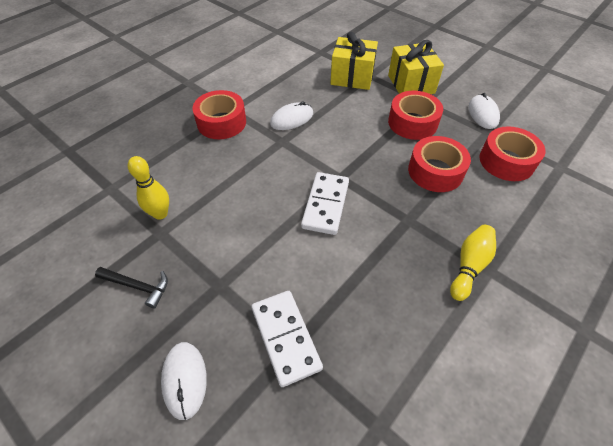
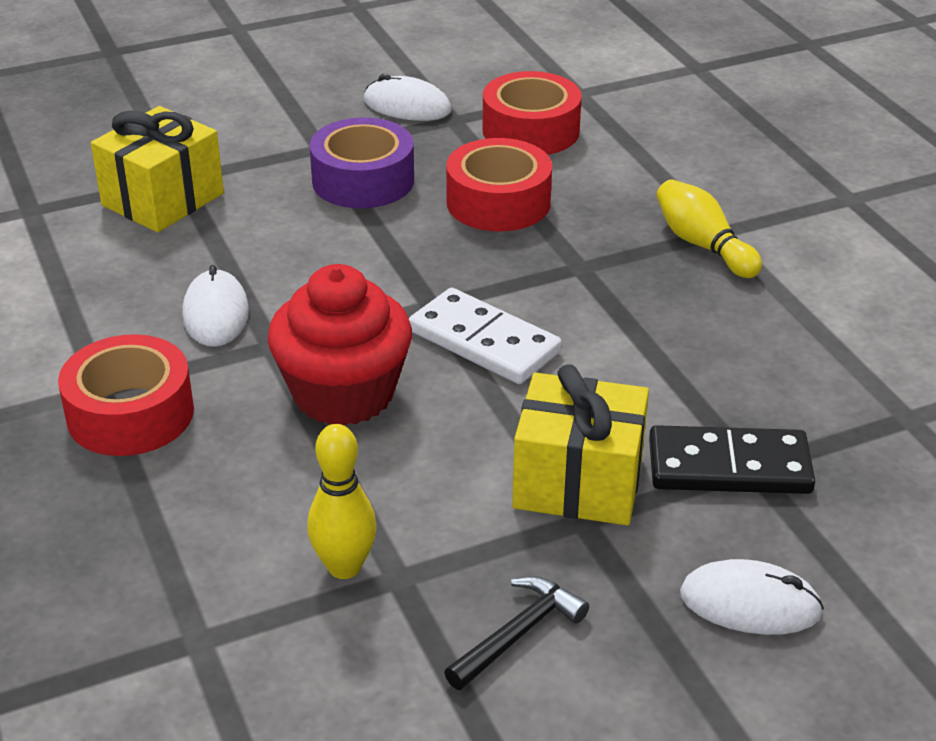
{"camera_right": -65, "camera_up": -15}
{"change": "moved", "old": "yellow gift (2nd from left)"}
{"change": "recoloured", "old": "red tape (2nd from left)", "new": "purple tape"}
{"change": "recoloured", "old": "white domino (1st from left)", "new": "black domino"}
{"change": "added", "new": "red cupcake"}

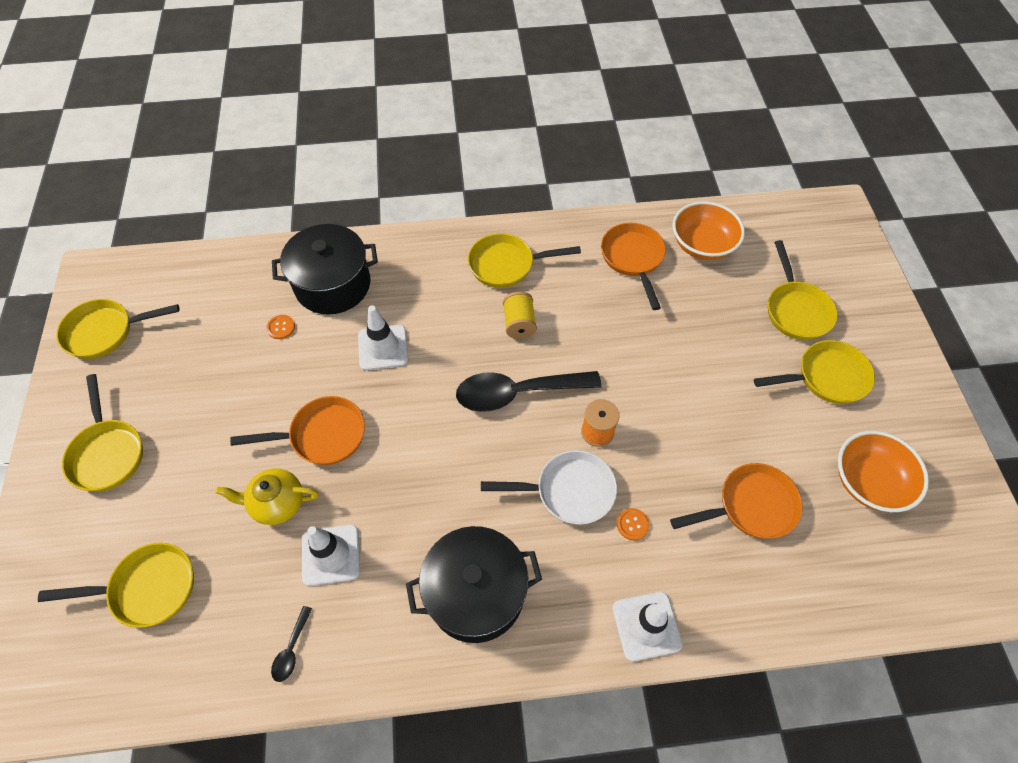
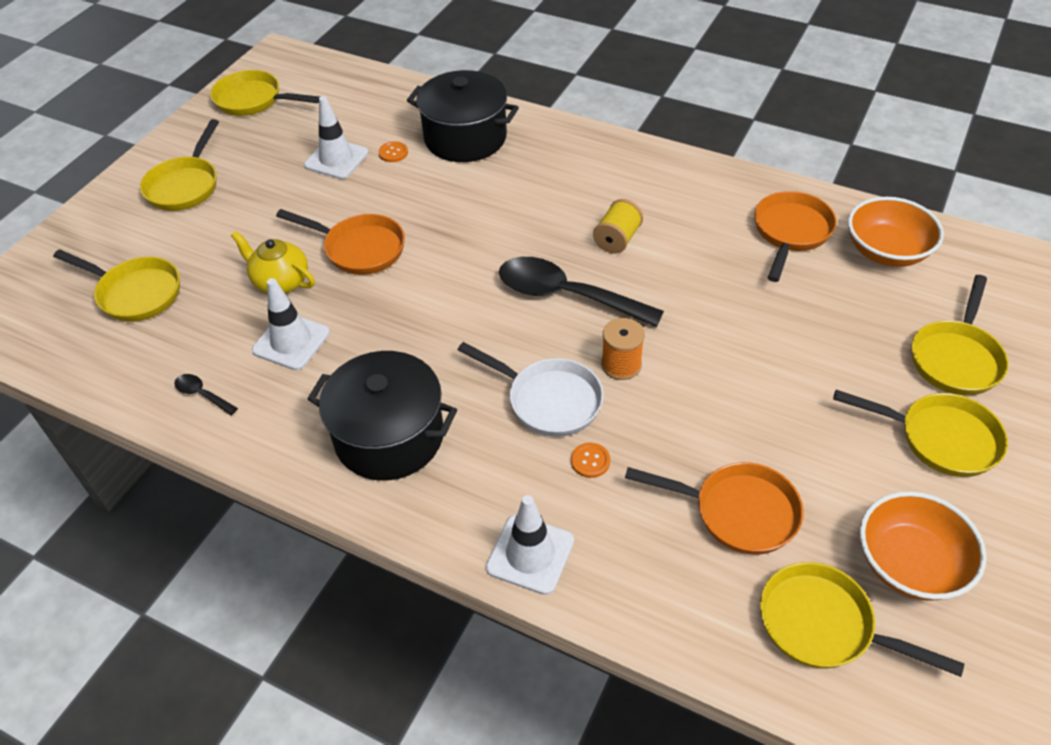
{"camera_right": 35, "camera_up": -10}
{"change": "moved", "old": "yellow pan (4th from left)"}
{"change": "moved", "old": "white traffic cone (2nd from left)"}
{"change": "turned", "old": "black spoon (1st from left)", "degrees": 75}

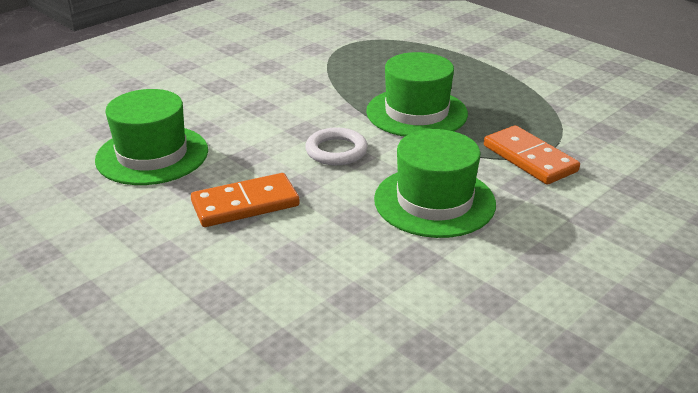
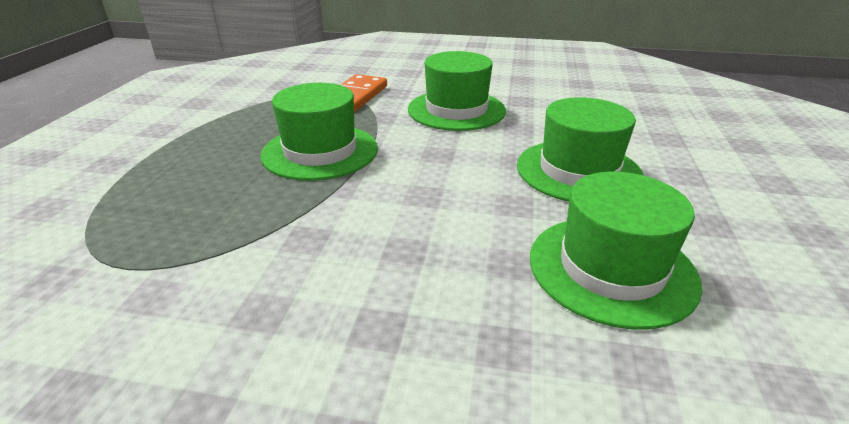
{"camera_right": -125, "camera_up": 0}
{"change": "removed", "old": "white ring"}
{"change": "replaced", "old": "orange domino (1st from left)", "new": "green hat (3rd from left)"}

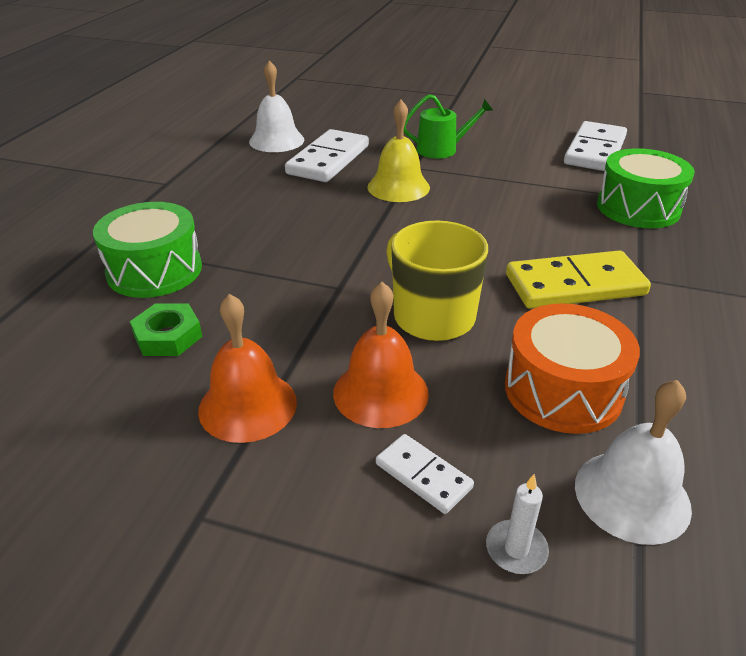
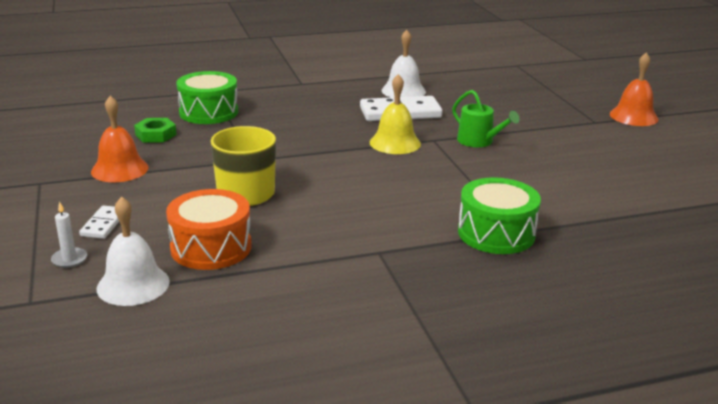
{"camera_right": 55, "camera_up": -10}
{"change": "removed", "old": "white domino (3rd from left)"}
{"change": "removed", "old": "yellow domino"}
{"change": "moved", "old": "orange bell (2nd from left)"}

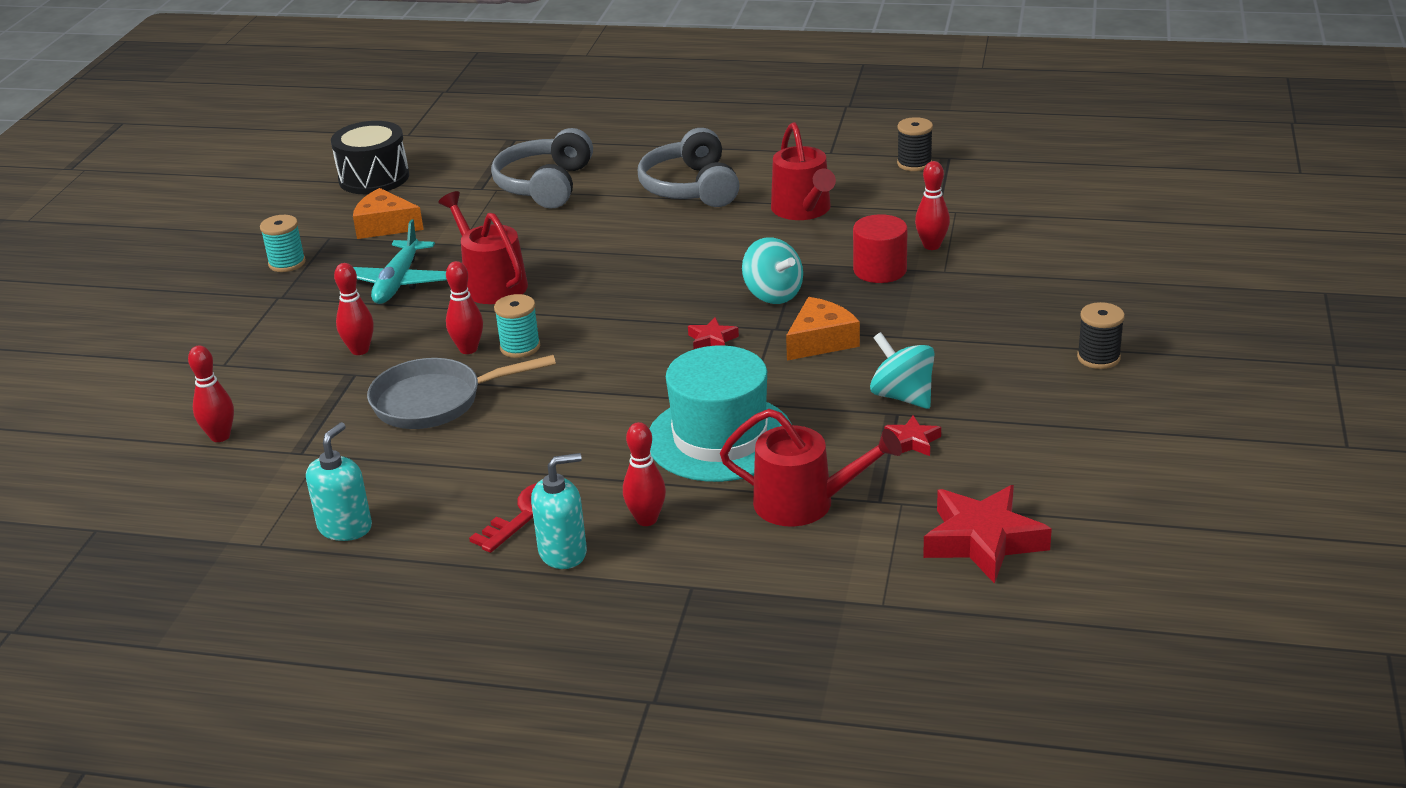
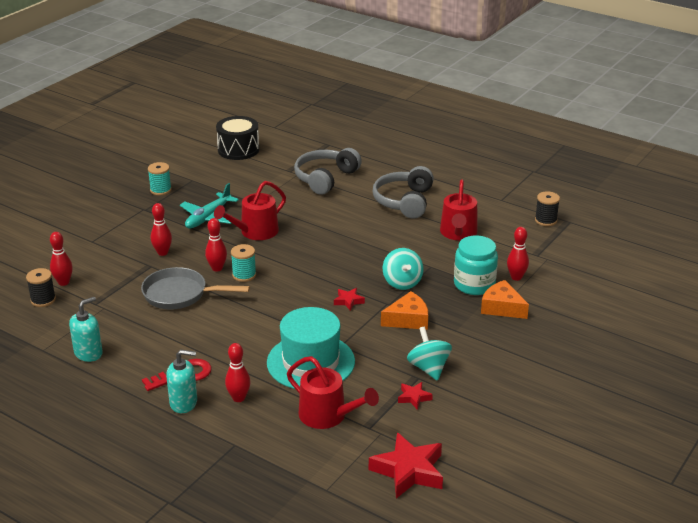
{"camera_right": 20, "camera_up": 0}
{"change": "moved", "old": "orange cheese (1st from left in the first image)", "new": "orange cheese (2nd from left)"}
{"change": "turned", "old": "red watering can (1st from left)", "degrees": -120}
{"change": "replaced", "old": "red cylinder", "new": "turquoise jar"}
{"change": "moved", "old": "black spool (2nd from left in the first image)", "new": "black spool (1st from left)"}

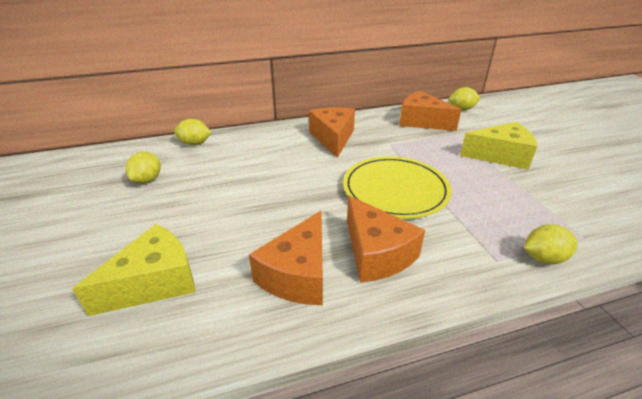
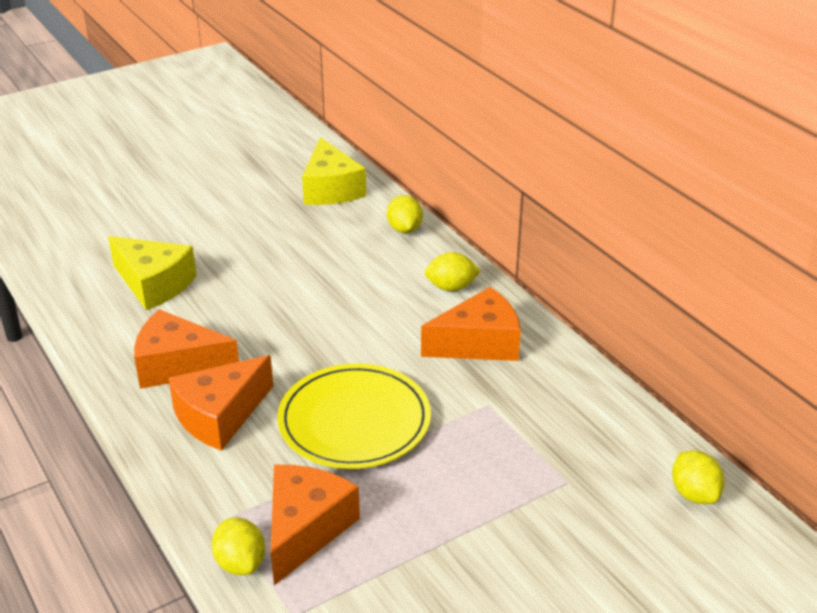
{"camera_right": 75, "camera_up": 0}
{"change": "moved", "old": "orange cheese (4th from left in the first image)", "new": "orange cheese (3rd from left)"}
{"change": "moved", "old": "yellow cheese (2nd from left)"}
{"change": "moved", "old": "yellow lemon (1st from left in the first image)", "new": "yellow lemon (3rd from left)"}

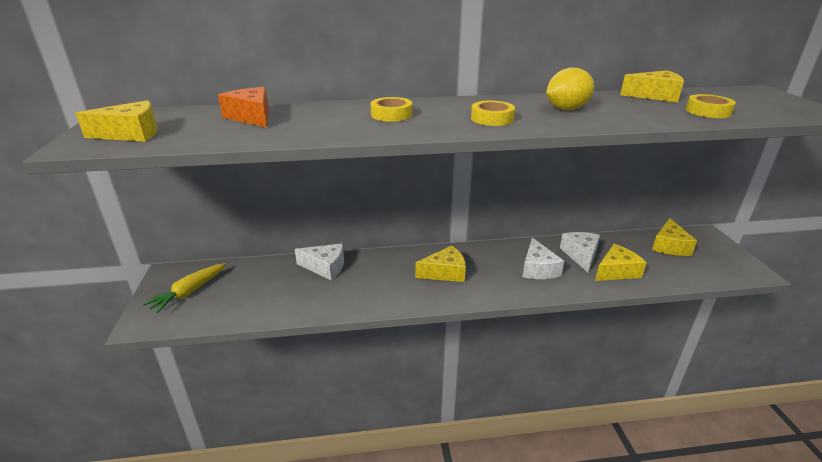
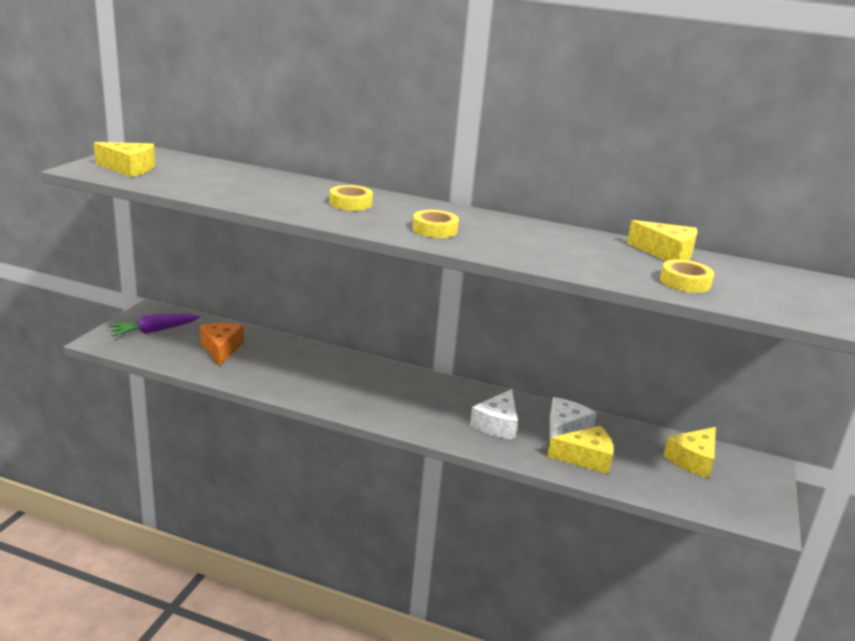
{"camera_right": 25, "camera_up": -5}
{"change": "removed", "old": "yellow lemon"}
{"change": "moved", "old": "orange cheese"}
{"change": "removed", "old": "white cheese (1st from left)"}
{"change": "removed", "old": "yellow cheese (2nd from left)"}
{"change": "recoloured", "old": "yellow carrot", "new": "purple carrot"}

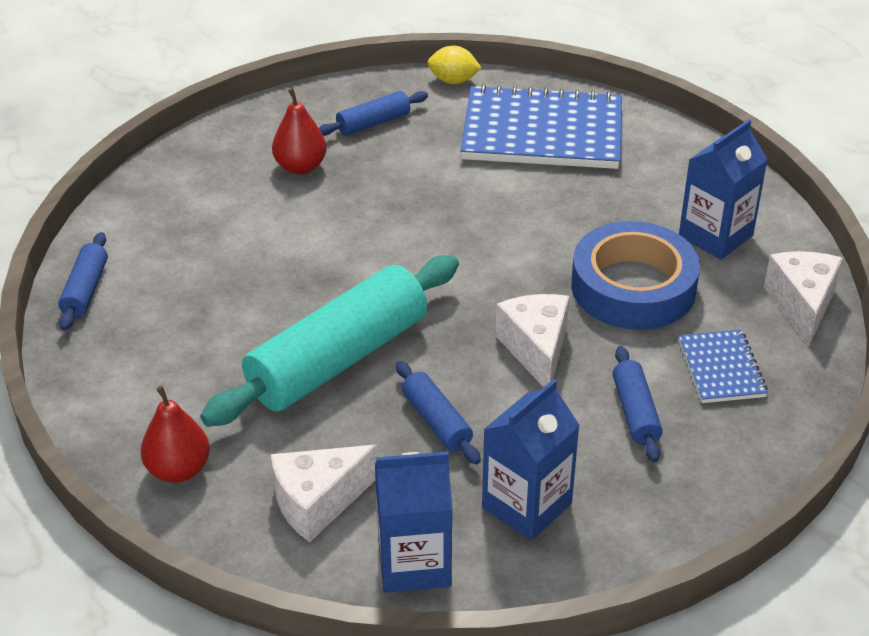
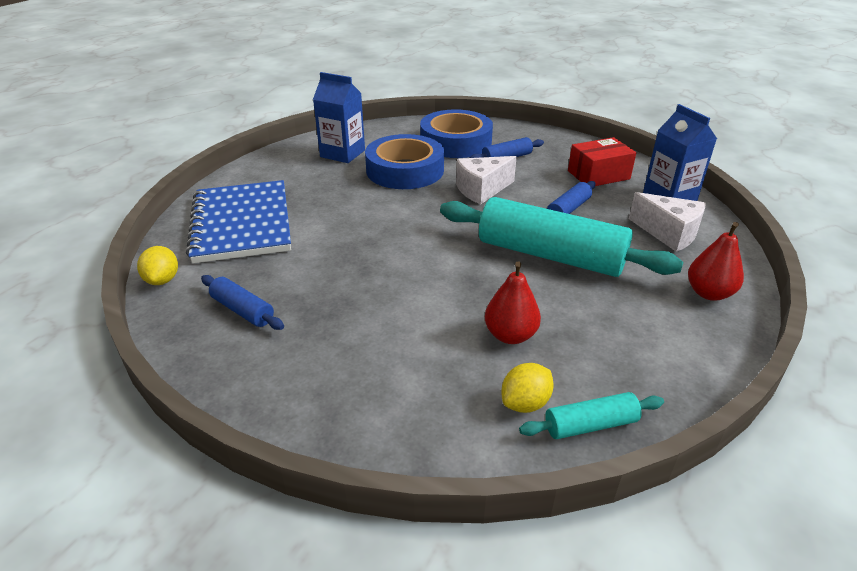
{"camera_right": -110, "camera_up": -5}
{"change": "moved", "old": "red pear (2nd from left in the first image)", "new": "red pear (1st from left)"}
{"change": "recoloured", "old": "blue rolling pin (1st from left)", "new": "turquoise rolling pin (2nd from left)"}
{"change": "removed", "old": "white cheese (3rd from left)"}
{"change": "replaced", "old": "blue notebook (2nd from left)", "new": "blue tape (2nd from left)"}
{"change": "replaced", "old": "blue carton (2nd from left)", "new": "red box"}
{"change": "added", "new": "yellow lemon (2nd from left)"}

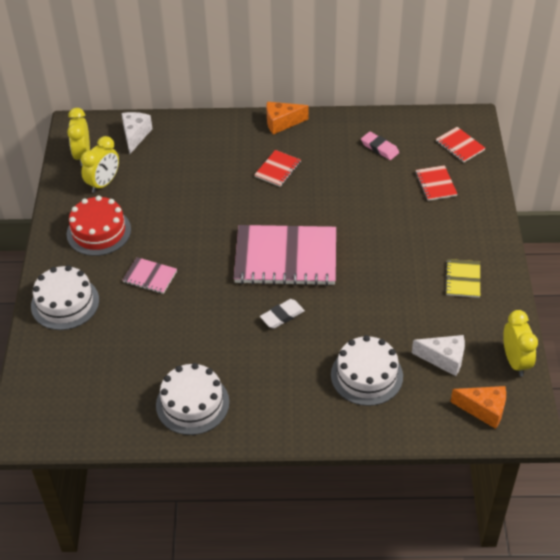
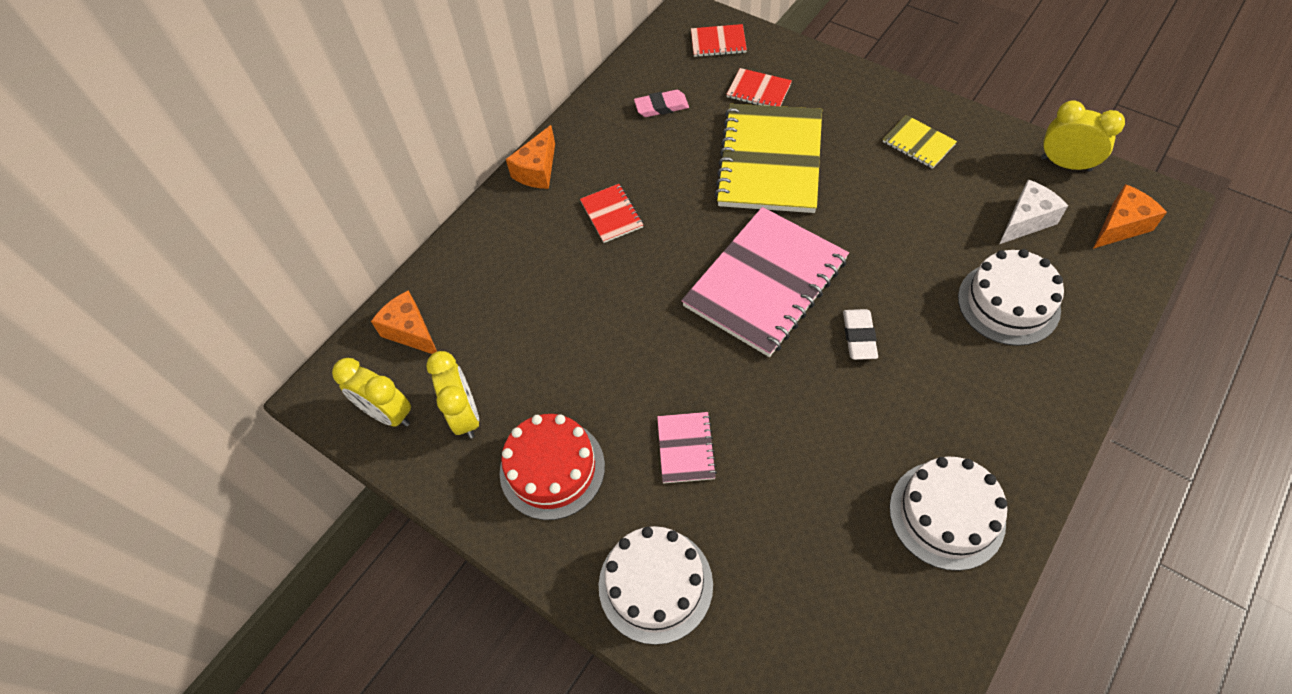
{"camera_right": -50, "camera_up": 10}
{"change": "recoloured", "old": "white cheese (1st from left)", "new": "orange cheese (1st from left)"}
{"change": "turned", "old": "pink notebook (1st from left)", "degrees": -60}
{"change": "added", "new": "yellow notebook (1st from left)"}

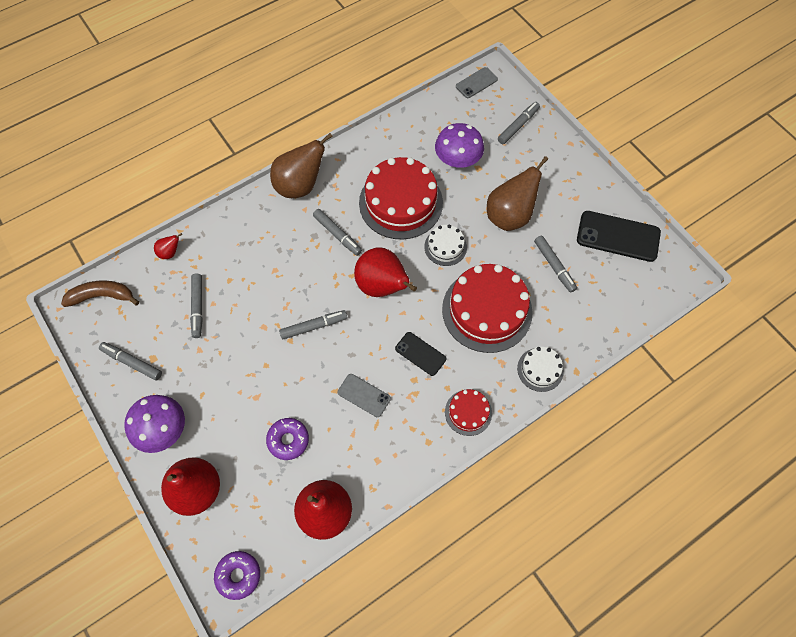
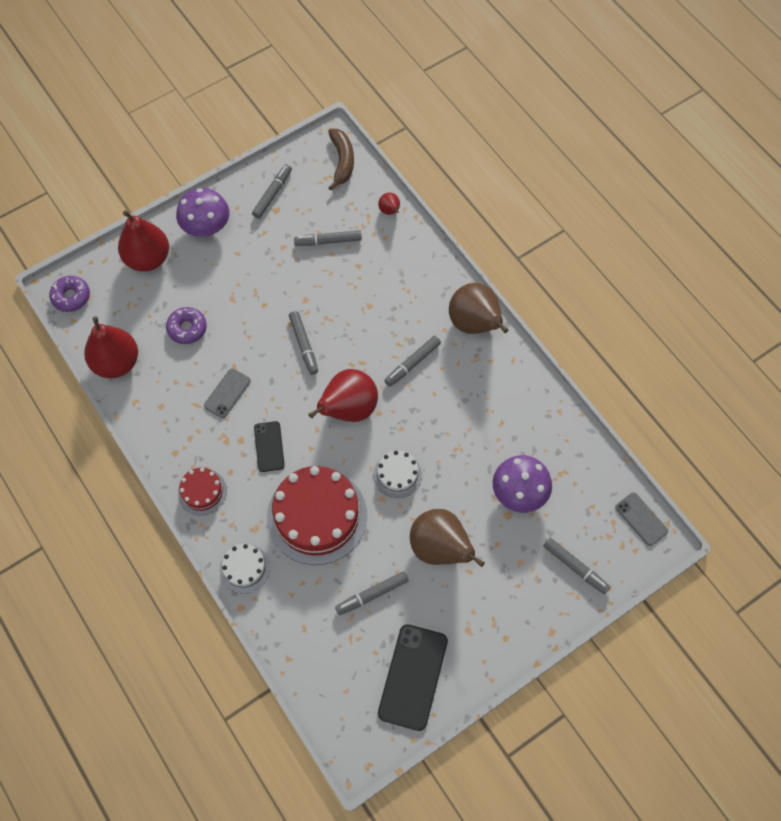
{"camera_right": 90, "camera_up": 0}
{"change": "removed", "old": "red cake (1st from left)"}
{"change": "turned", "old": "black phone (1st from left)", "degrees": -45}

